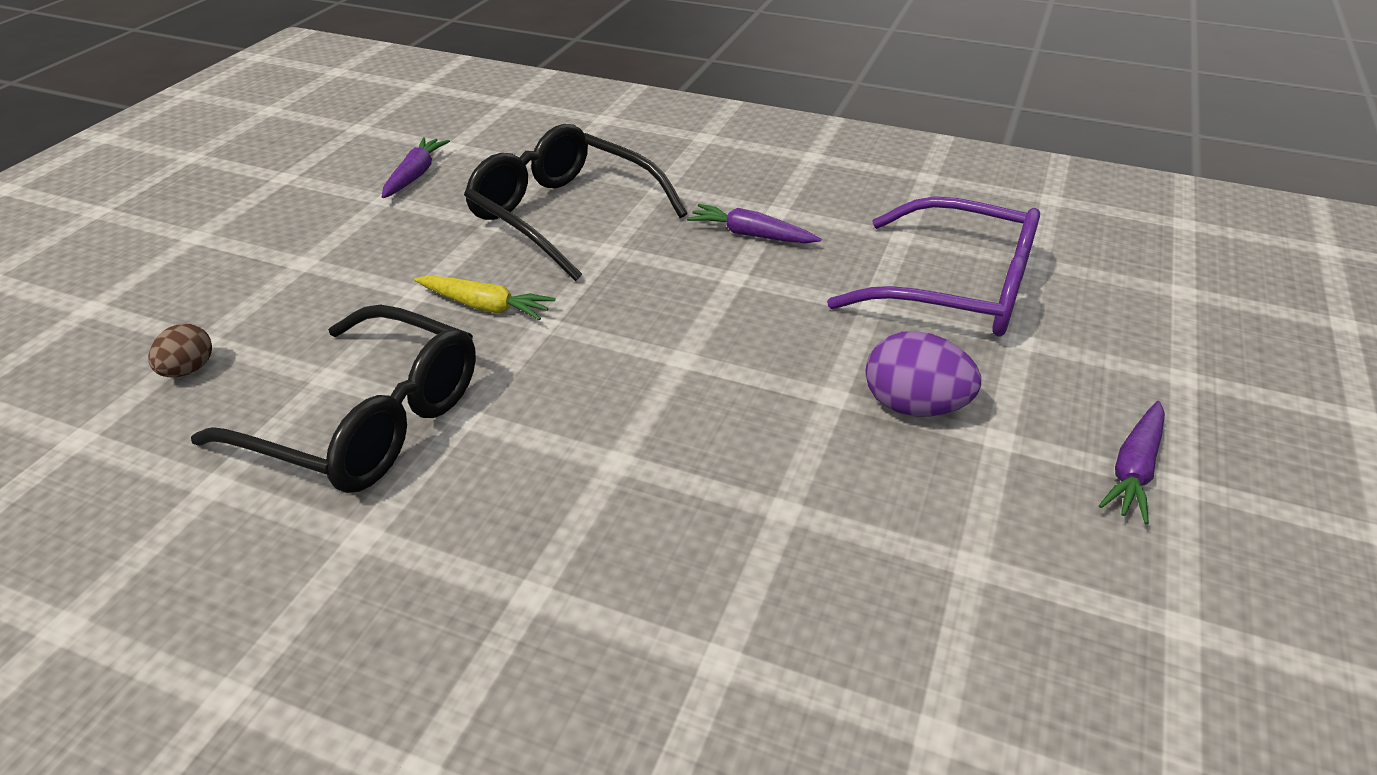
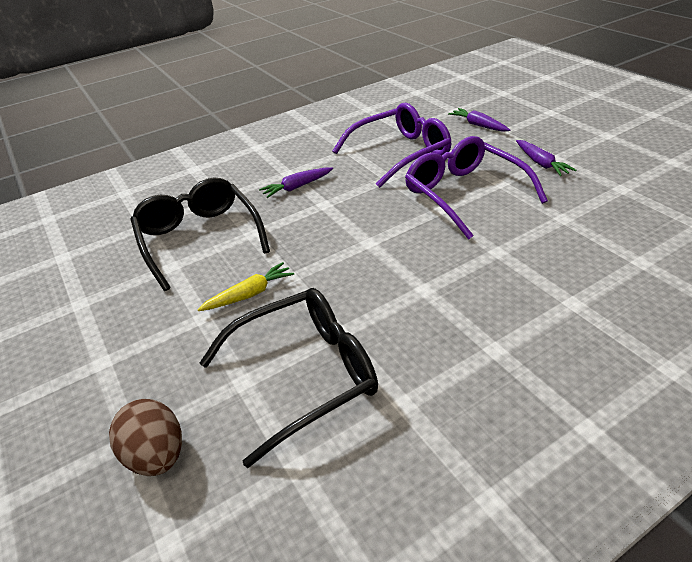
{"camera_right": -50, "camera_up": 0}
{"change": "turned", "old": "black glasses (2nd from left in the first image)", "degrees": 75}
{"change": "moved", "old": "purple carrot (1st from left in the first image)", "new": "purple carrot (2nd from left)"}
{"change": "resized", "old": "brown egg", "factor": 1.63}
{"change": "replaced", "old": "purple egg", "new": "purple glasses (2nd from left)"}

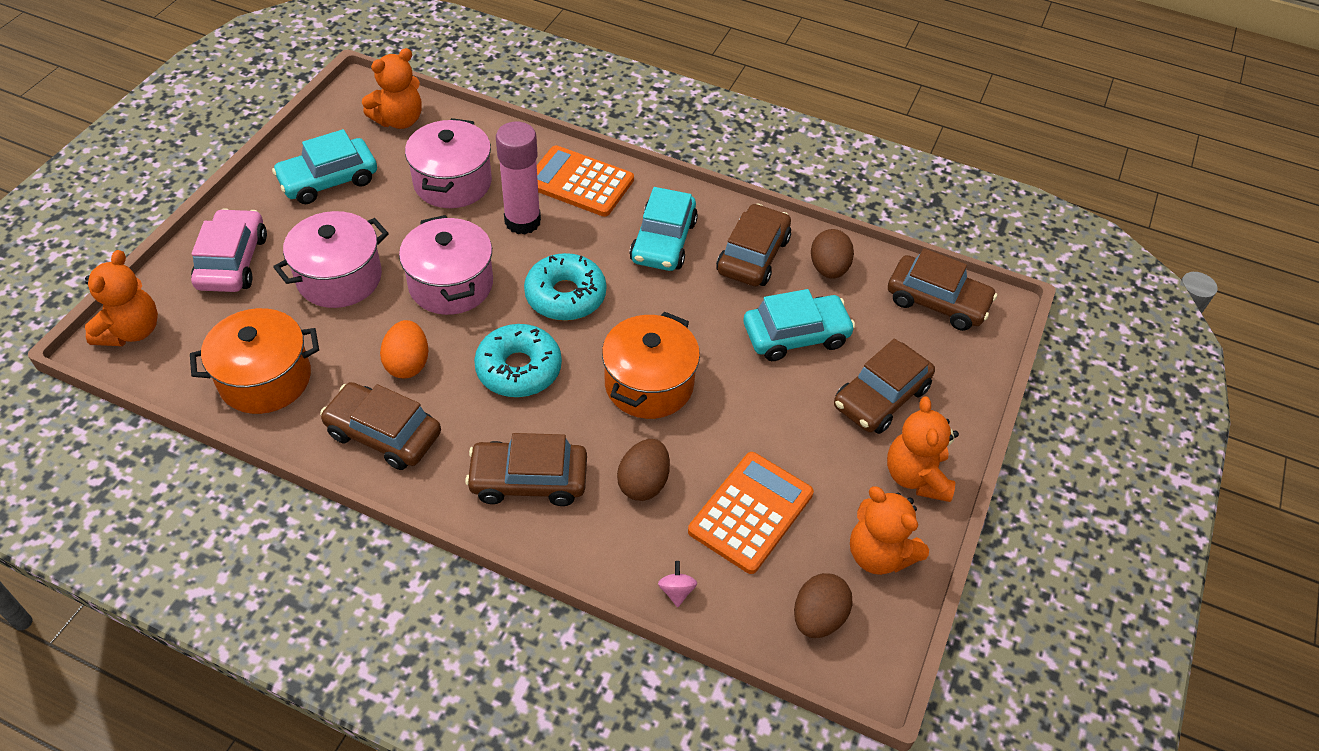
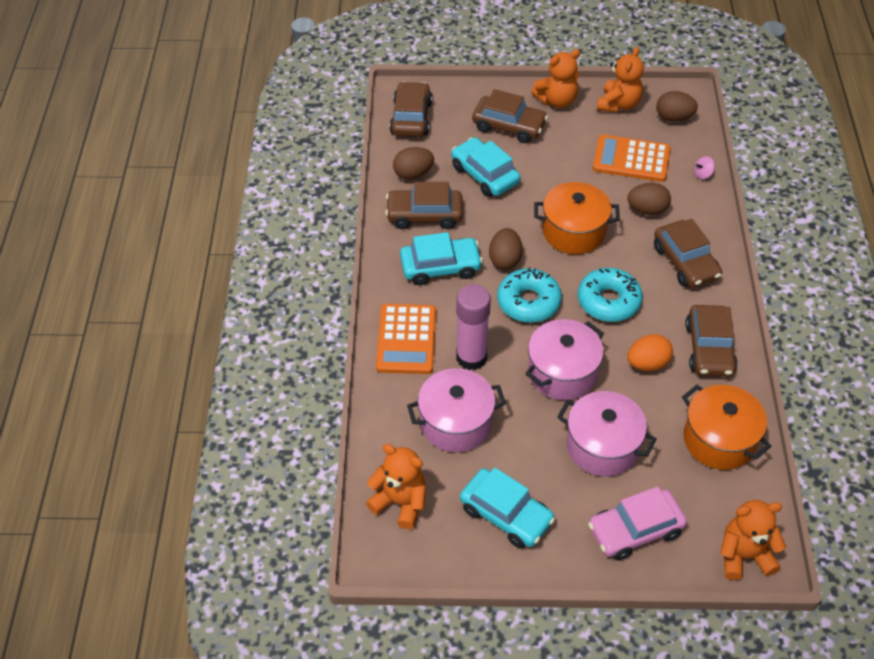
{"camera_right": -110, "camera_up": 0}
{"change": "added", "new": "brown egg (2nd from left)"}

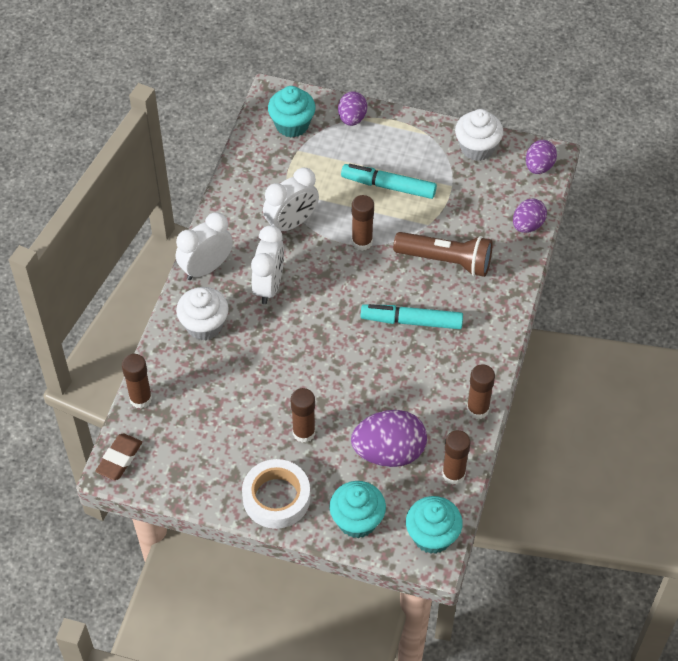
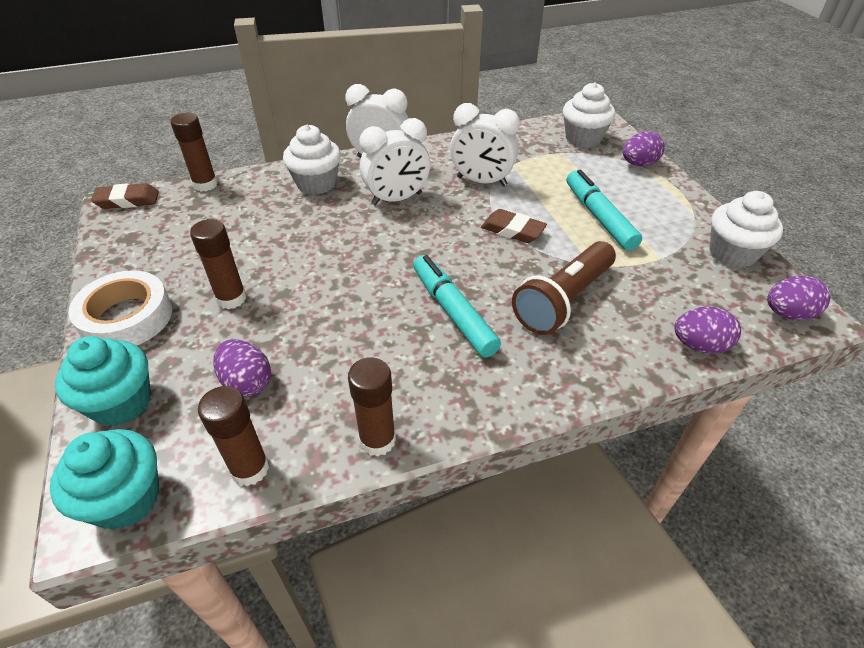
{"camera_right": 55, "camera_up": -10}
{"change": "recoloured", "old": "turquoise cupcake (1st from left)", "new": "white cupcake (2nd from left)"}
{"change": "replaced", "old": "brown glue stick (3rd from left)", "new": "brown eraser (2nd from left)"}
{"change": "turned", "old": "brown flashlight", "degrees": 60}
{"change": "resized", "old": "purple egg (2nd from left in the first image)", "factor": 0.59}

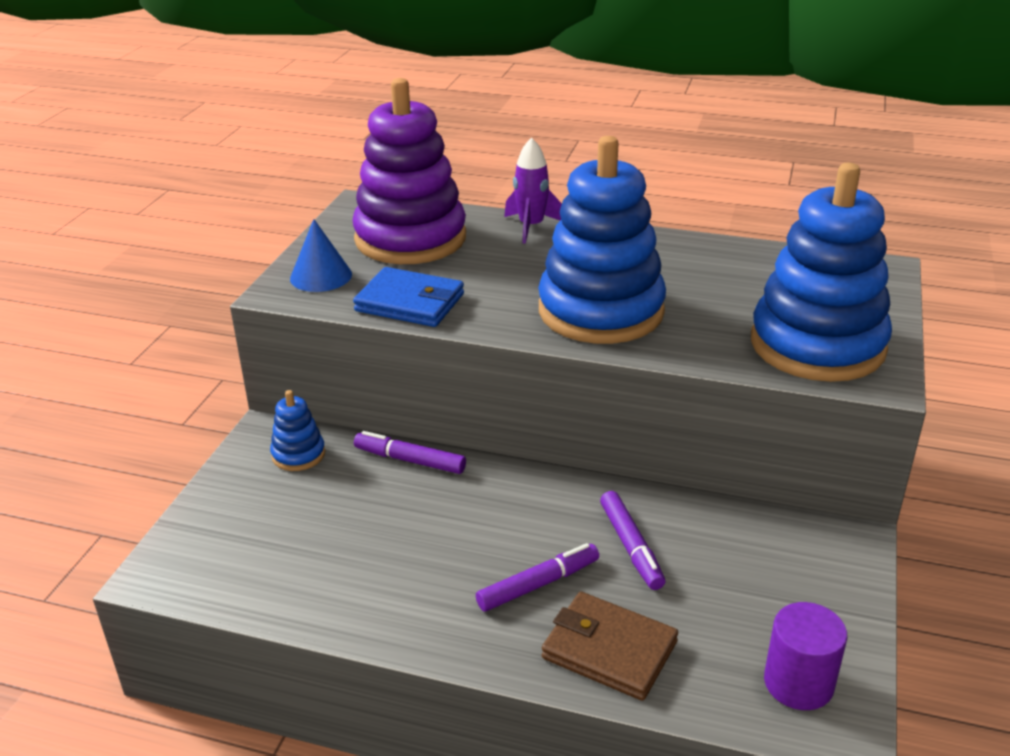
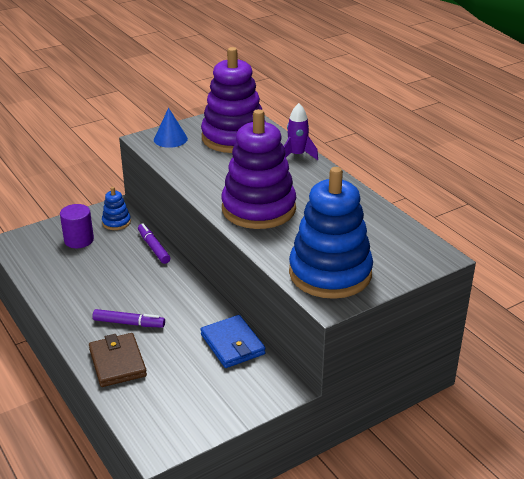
{"camera_right": 40, "camera_up": 0}
{"change": "recoloured", "old": "blue stacking toy (2nd from left)", "new": "purple stacking toy (2nd from left)"}
{"change": "moved", "old": "blue wallet"}
{"change": "removed", "old": "purple marker (3rd from left)"}
{"change": "moved", "old": "purple cylinder"}

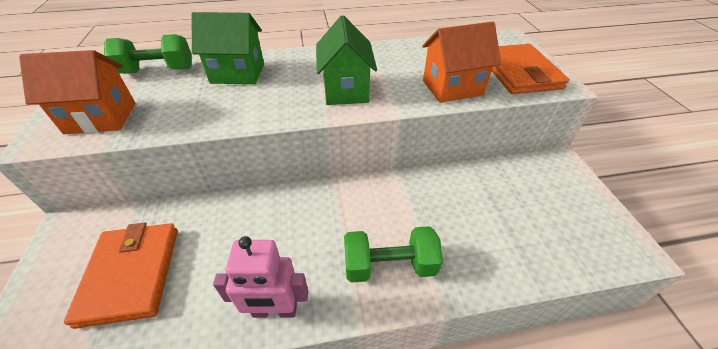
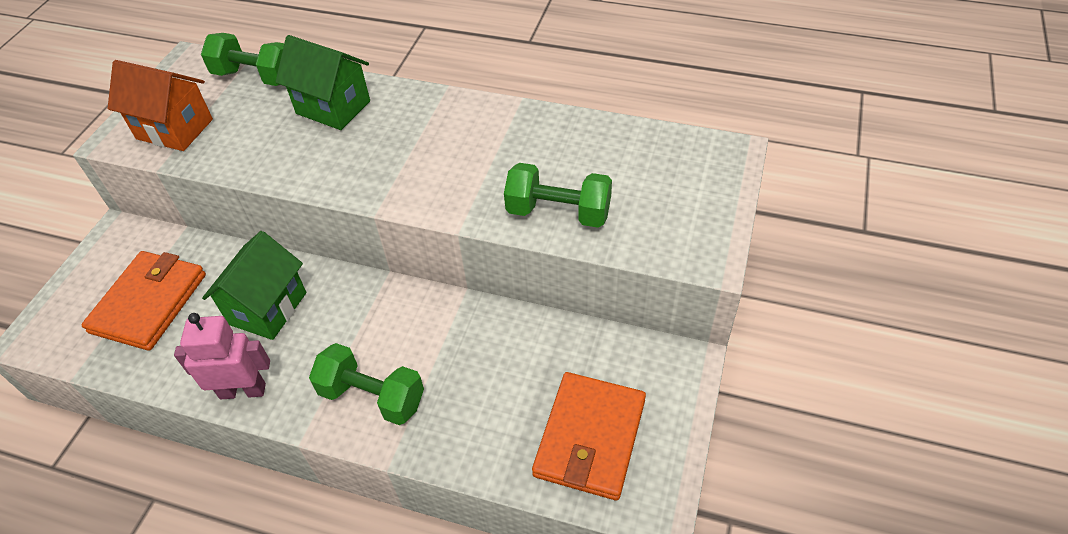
{"camera_right": 30, "camera_up": 5}
{"change": "moved", "old": "green house (2nd from left in the first image)", "new": "green house (1st from left)"}
{"change": "replaced", "old": "orange house (2nd from left)", "new": "green dumbbell (3rd from left)"}
{"change": "moved", "old": "orange wallet (2nd from left)"}
{"change": "turned", "old": "pink robot", "degrees": 150}

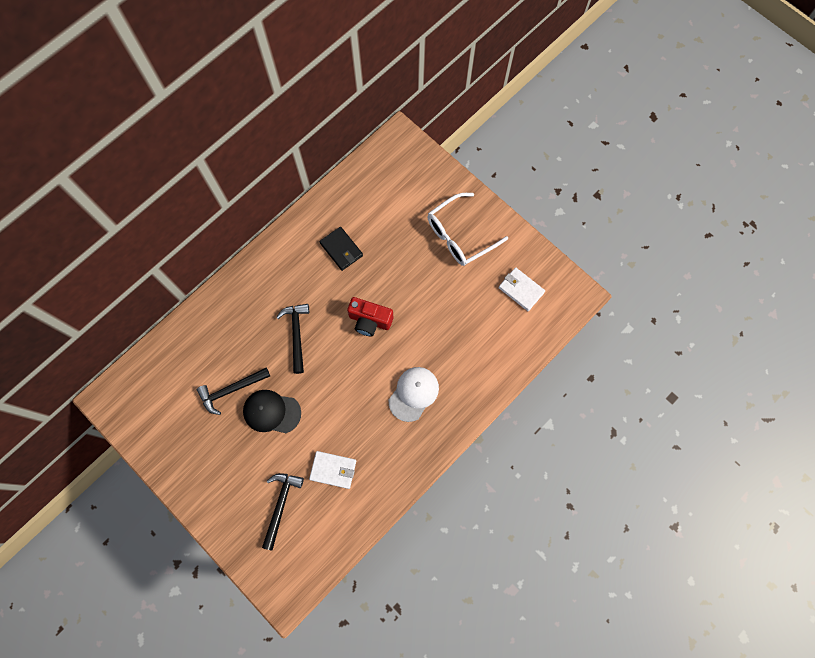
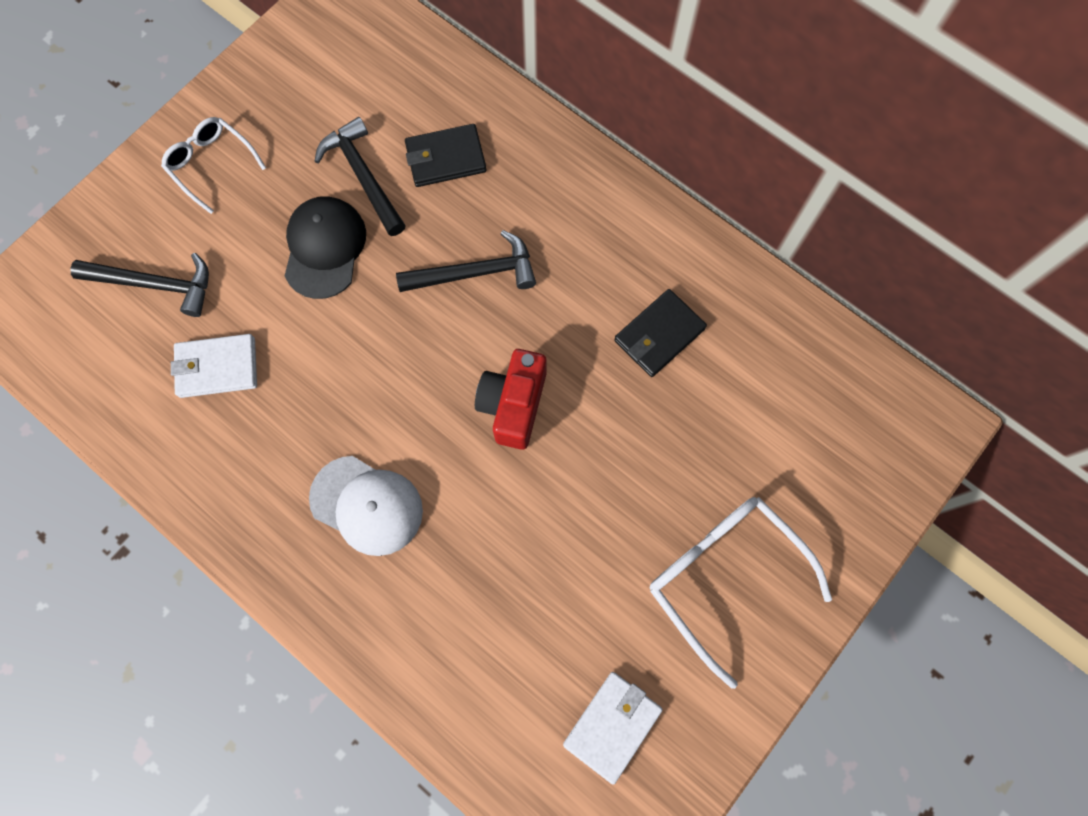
{"camera_right": 85, "camera_up": 0}
{"change": "turned", "old": "white wallet (1st from left)", "degrees": 75}
{"change": "added", "new": "white glasses (1st from left)"}
{"change": "added", "new": "black wallet (1st from left)"}

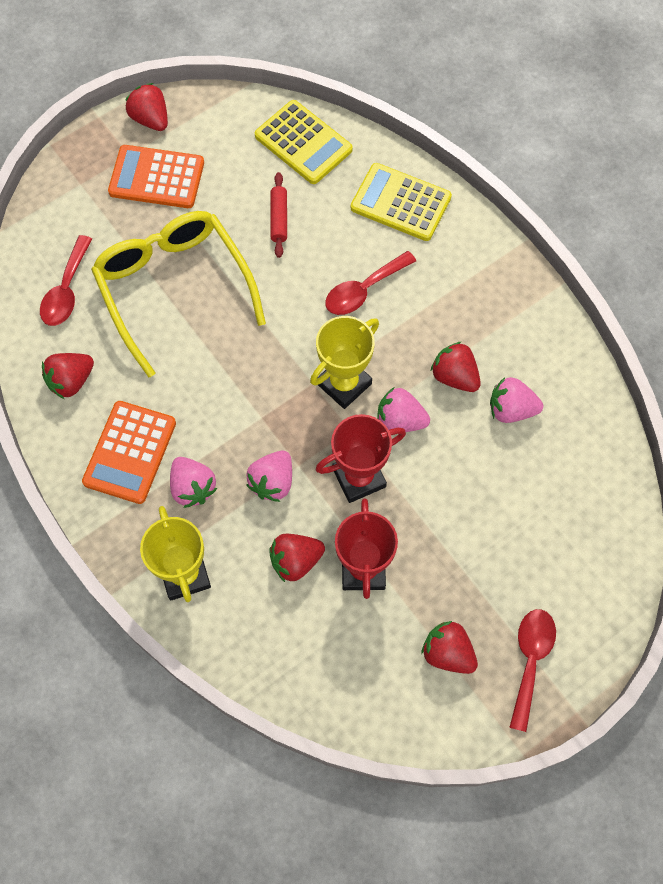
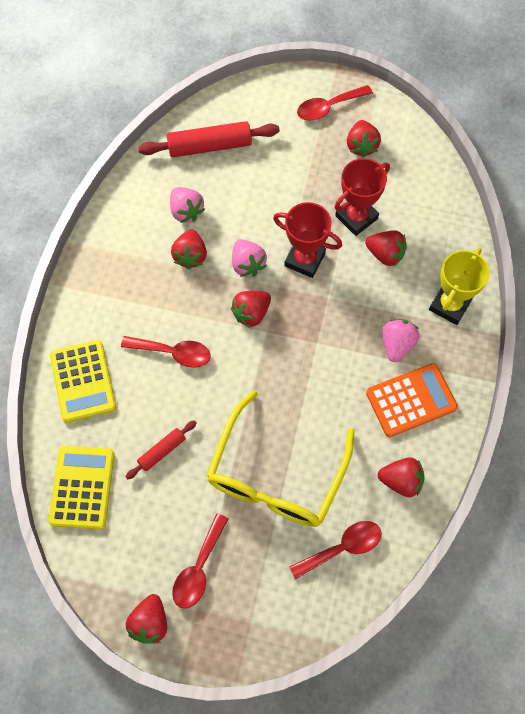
{"camera_right": -130, "camera_up": 0}
{"change": "replaced", "old": "orange calculator (2nd from left)", "new": "red spoon (2nd from left)"}
{"change": "replaced", "old": "yellow trophy (2nd from left)", "new": "red strawberry (3rd from left)"}
{"change": "removed", "old": "pink strawberry (2nd from left)"}
{"change": "added", "new": "red rolling pin (2nd from left)"}

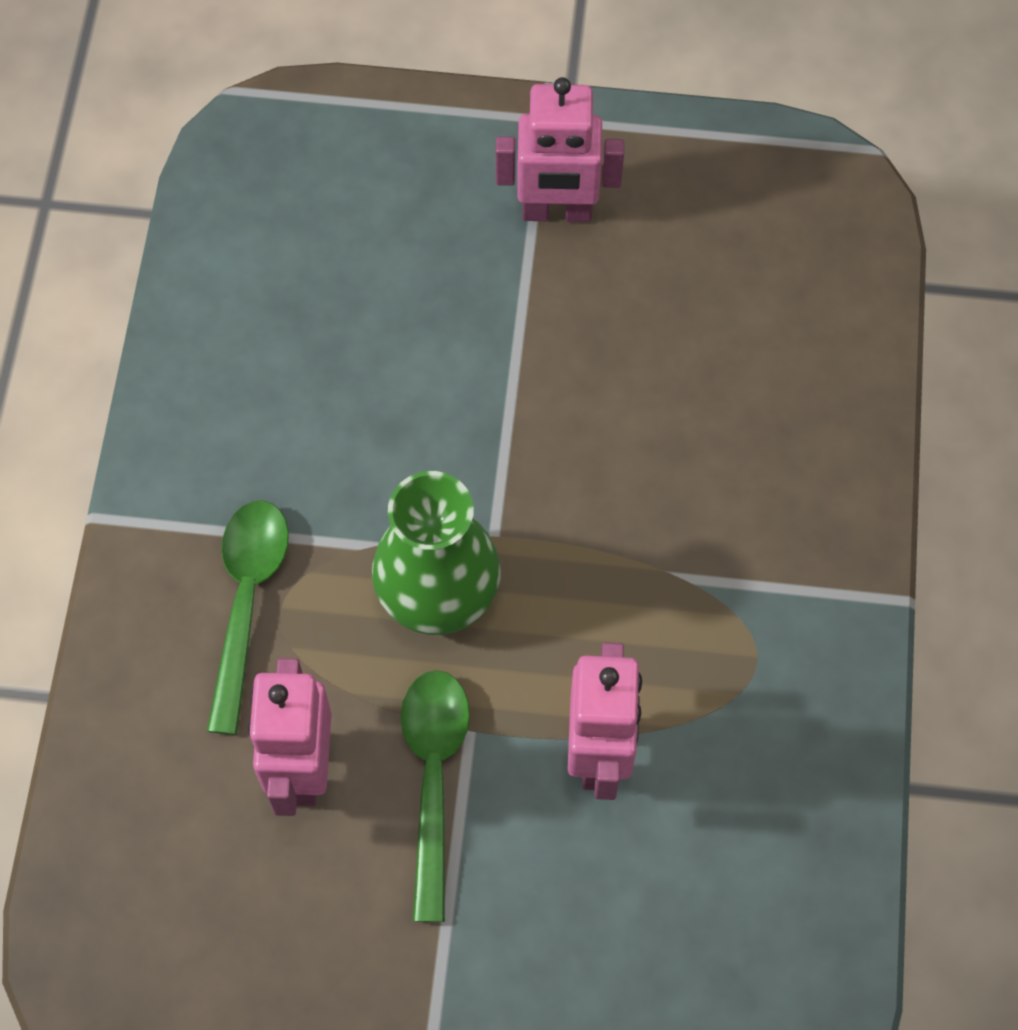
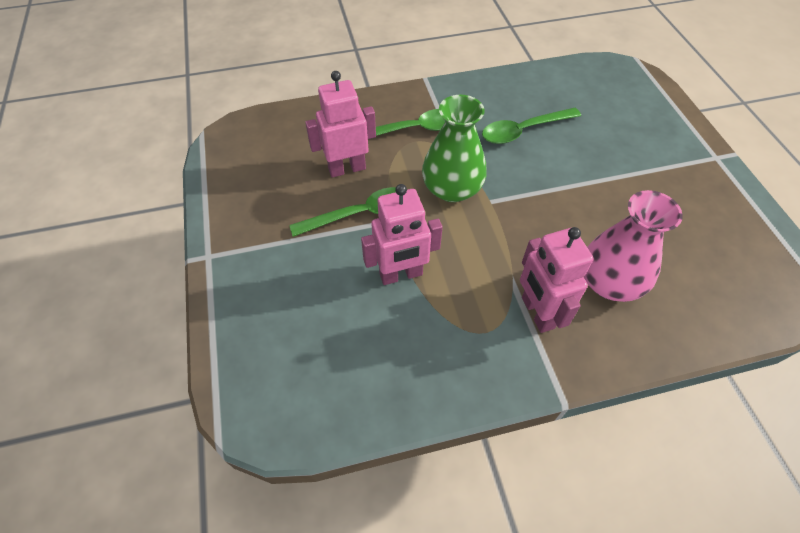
{"camera_right": 70, "camera_up": -10}
{"change": "moved", "old": "pink robot (2nd from left in the first image)", "new": "pink robot (3rd from left)"}
{"change": "added", "new": "green spoon (3rd from left)"}
{"change": "added", "new": "pink vase"}

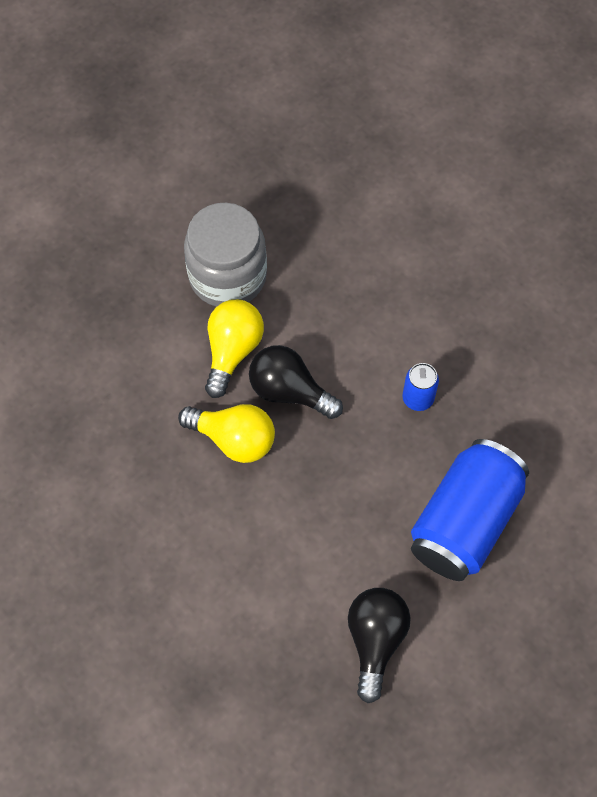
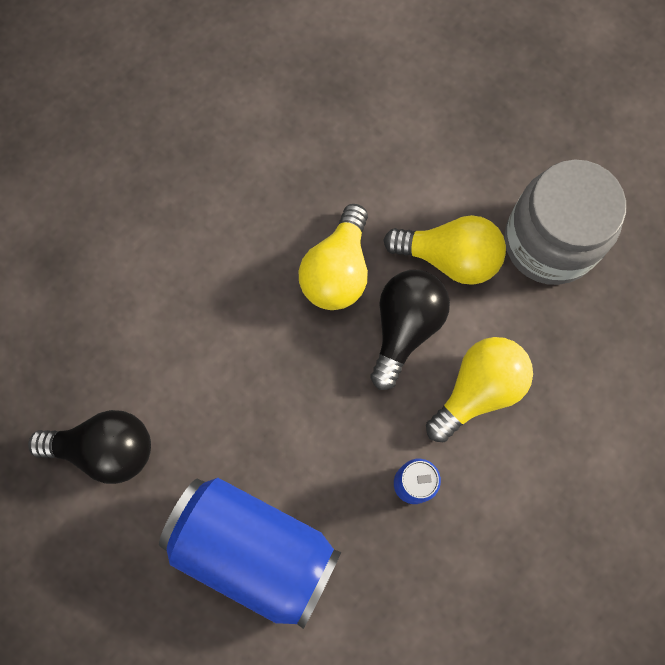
{"camera_right": 85, "camera_up": 10}
{"change": "added", "new": "yellow light bulb (3rd from left)"}

